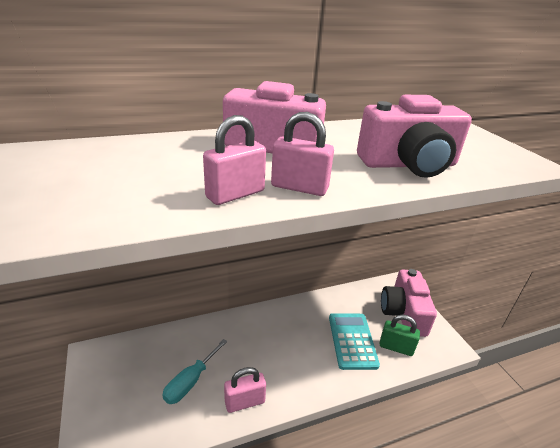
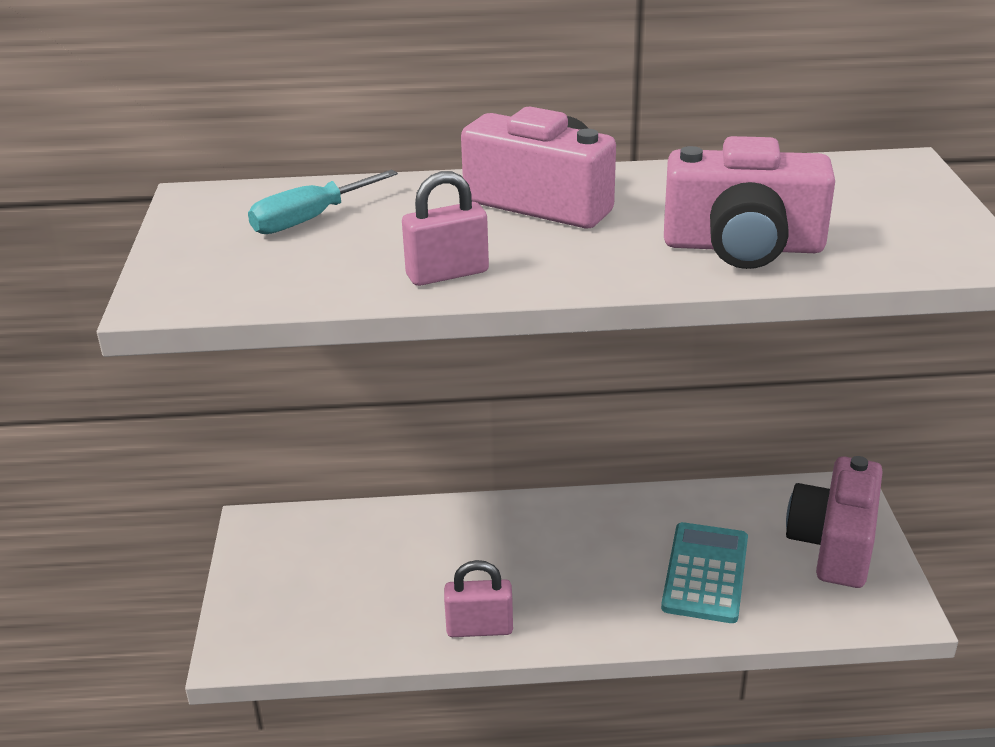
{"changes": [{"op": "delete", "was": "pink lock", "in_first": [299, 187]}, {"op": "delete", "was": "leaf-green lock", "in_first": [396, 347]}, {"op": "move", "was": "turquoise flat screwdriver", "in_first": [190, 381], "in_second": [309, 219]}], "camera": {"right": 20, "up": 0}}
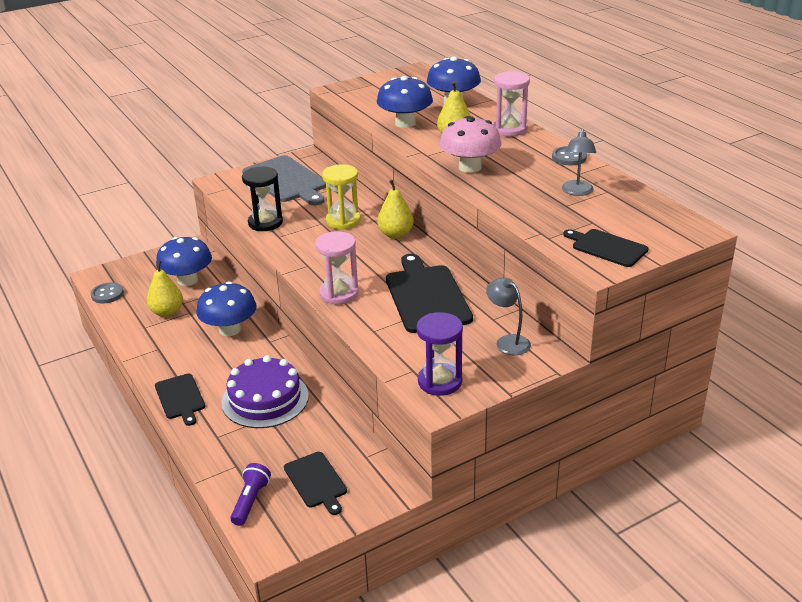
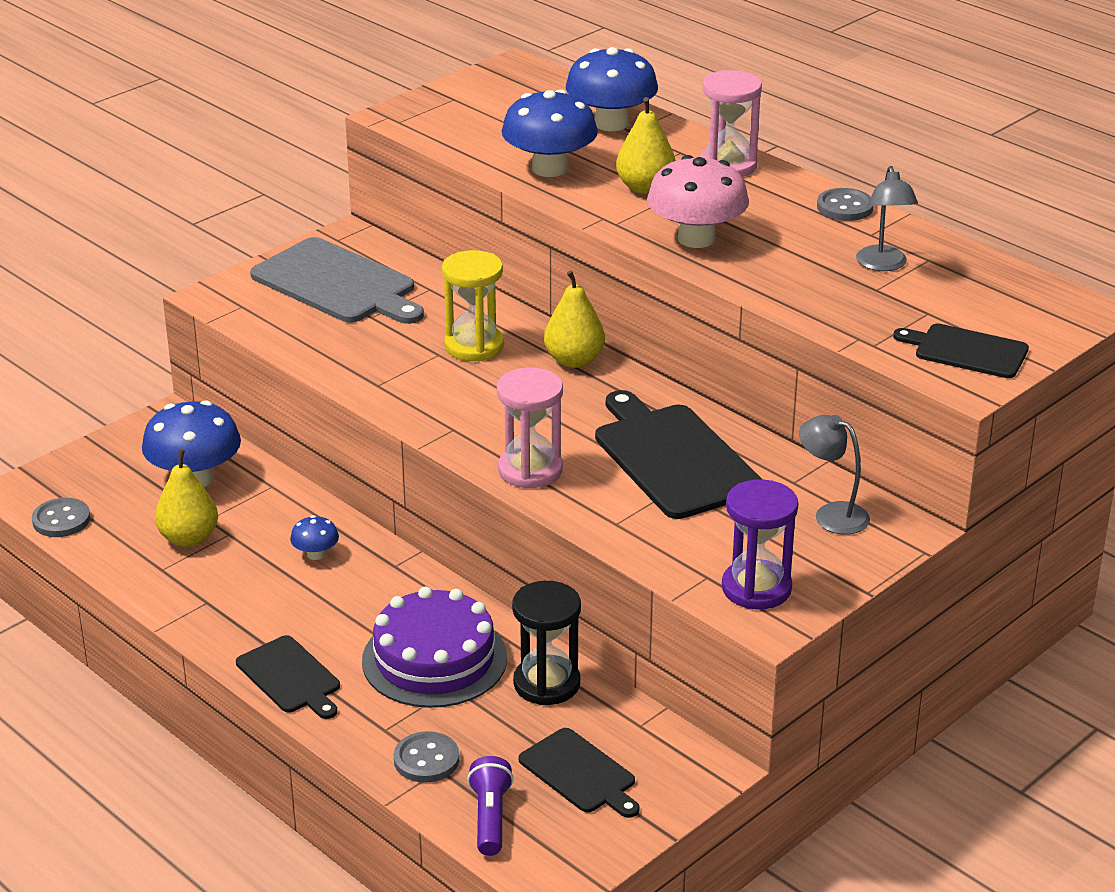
{"changes": [{"op": "move", "was": "black sand timer", "in_first": [265, 223], "in_second": [546, 683]}, {"op": "resize", "was": "blue mushroom", "in_first": [229, 329], "in_second": [315, 554], "ratio": 0.47}, {"op": "insert", "now": "gray shirt button", "in_second": [426, 759]}], "camera": {"right": -15, "up": 0}}
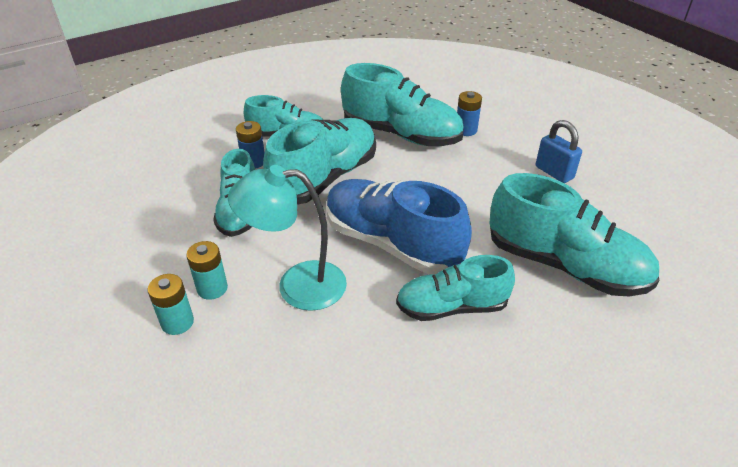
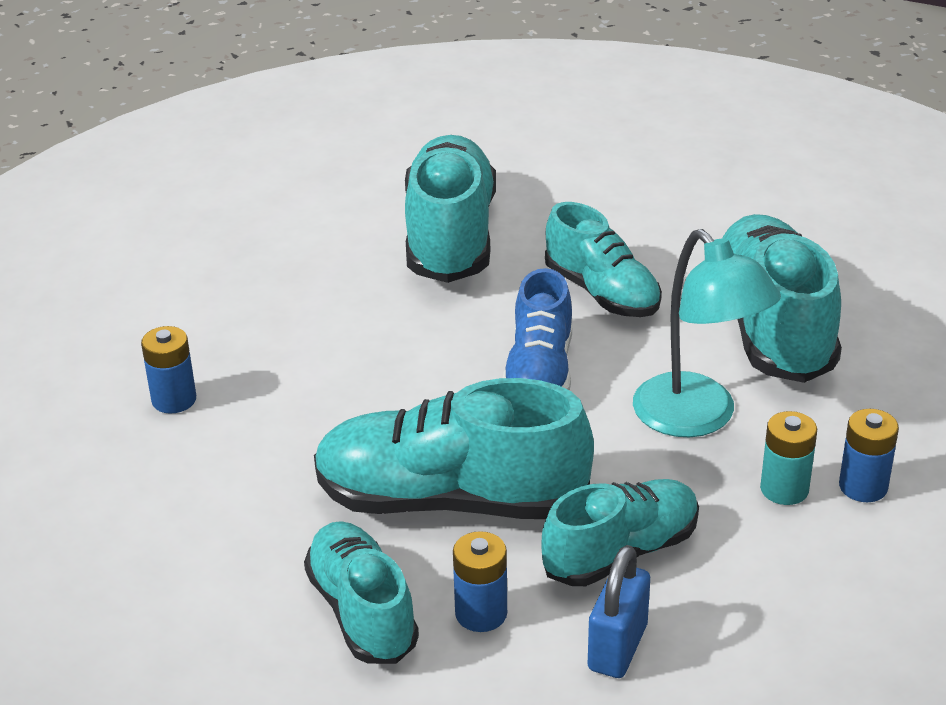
{"changes": [{"op": "move", "was": "turquoise sneaker", "in_first": [401, 134], "in_second": [771, 327]}, {"op": "move", "was": "blue lock", "in_first": [554, 172], "in_second": [617, 647]}, {"op": "resize", "was": "blue sneaker", "in_first": [392, 243], "in_second": [539, 373], "ratio": 0.64}, {"op": "recolor", "was": "turquoise battery", "now": "blue battery", "in_first": [177, 322], "in_second": [863, 486]}], "camera": {"right": -120, "up": -5}}
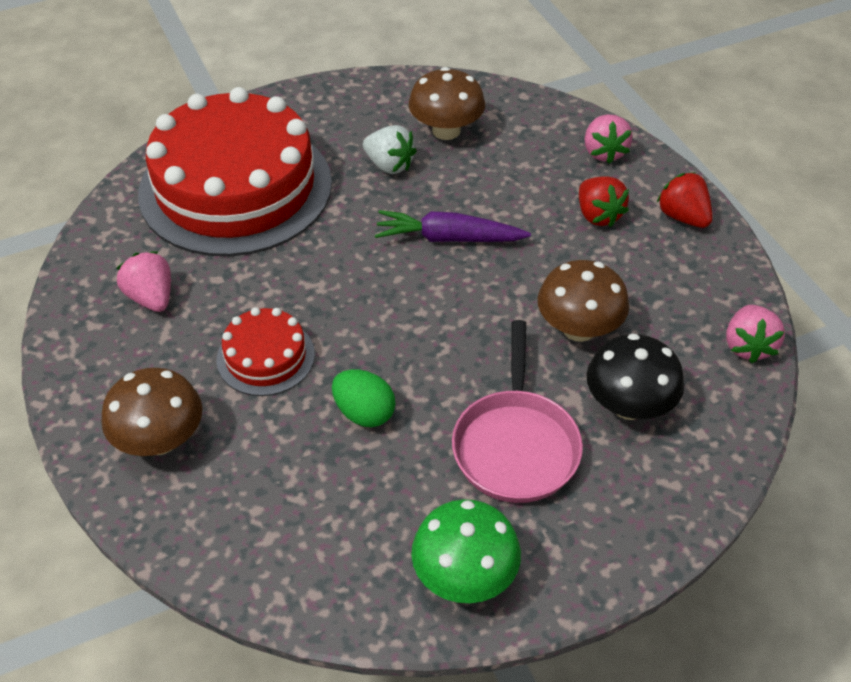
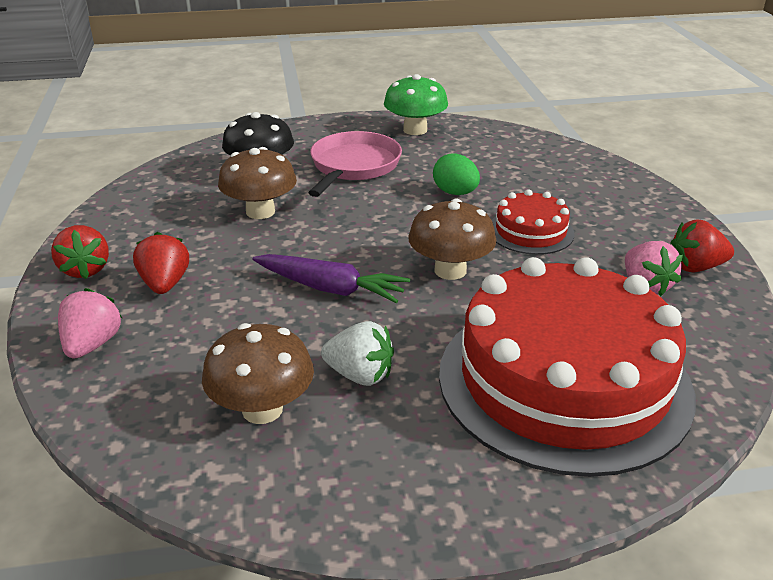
{"changes": [{"op": "rotate", "was": "snow-white toy strawberry", "in_first": [389, 165], "in_second": [360, 375], "clockwise": 150}, {"op": "delete", "was": "pink toy strawberry", "in_first": [748, 346]}, {"op": "move", "was": "russet mushroom", "in_first": [160, 440], "in_second": [450, 270]}, {"op": "insert", "now": "crimson toy strawberry", "in_second": [695, 267]}], "camera": {"right": -165, "up": -15}}
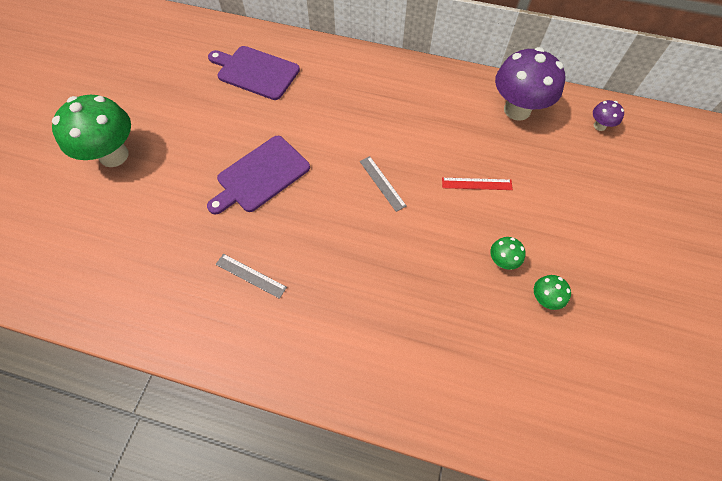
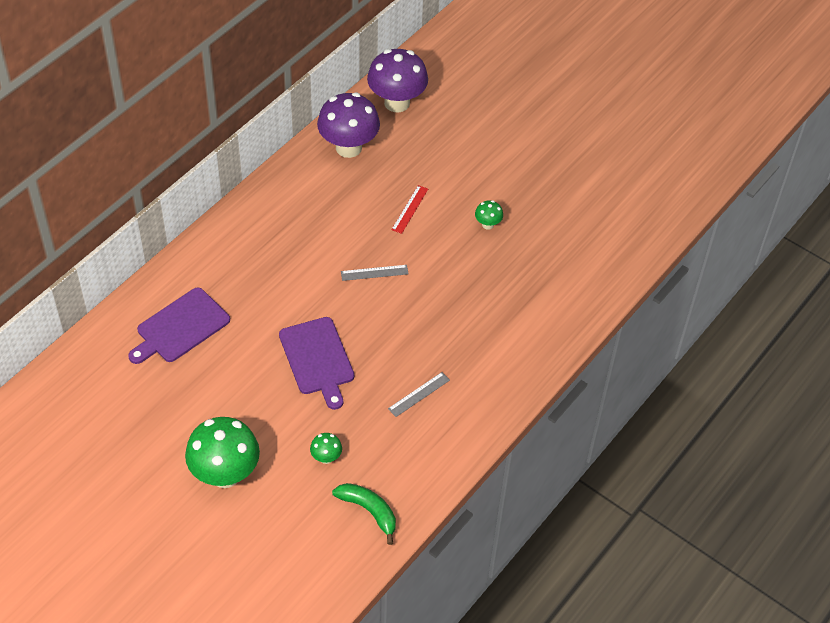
{"changes": [{"op": "resize", "was": "purple mushroom", "in_first": [599, 126], "in_second": [397, 103], "ratio": 2.25}, {"op": "move", "was": "leaf-green mushroom", "in_first": [544, 299], "in_second": [326, 458]}, {"op": "insert", "now": "leaf-green toy banana", "in_second": [369, 511]}], "camera": {"right": -70, "up": -10}}
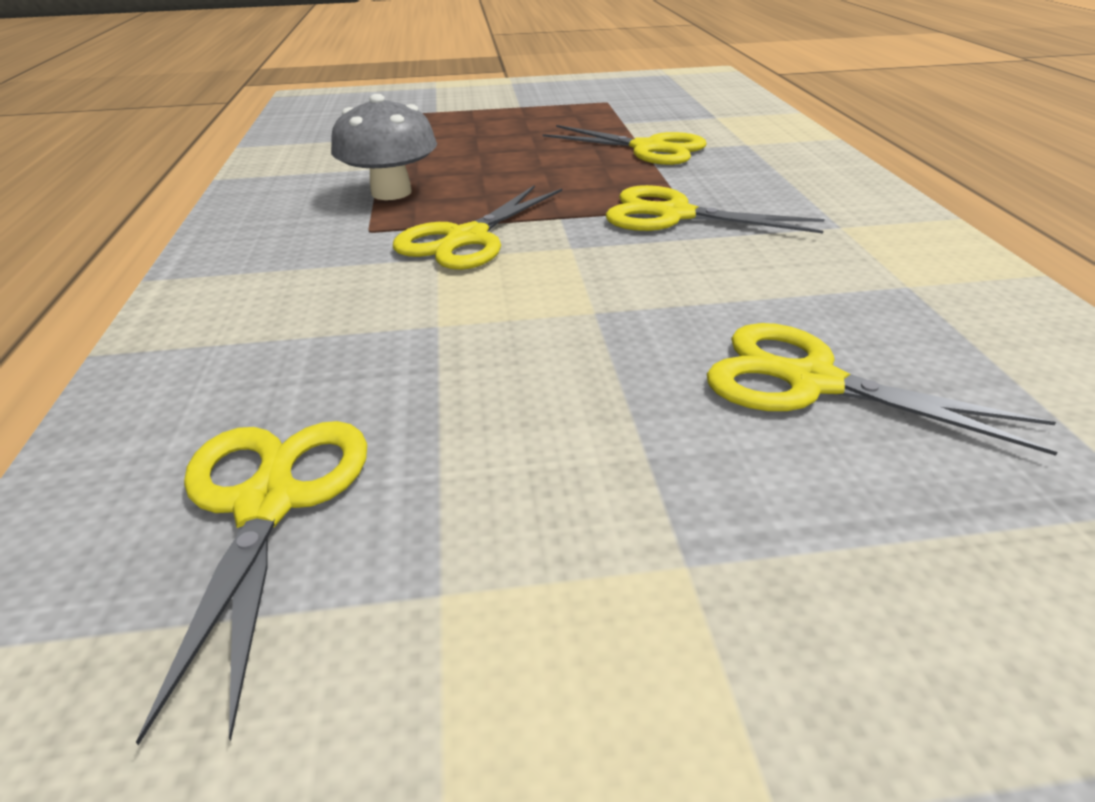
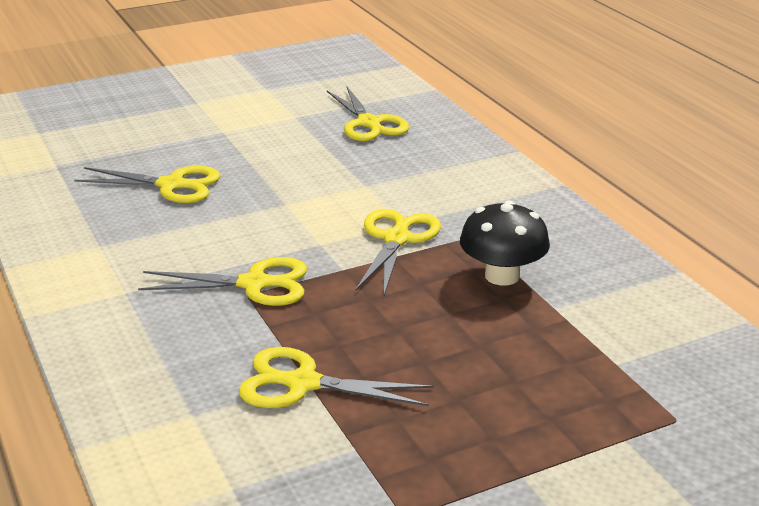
{"changes": [{"op": "recolor", "was": "gray mushroom", "now": "black mushroom", "in_first": [391, 192], "in_second": [502, 276]}], "camera": {"right": 160, "up": -5}}
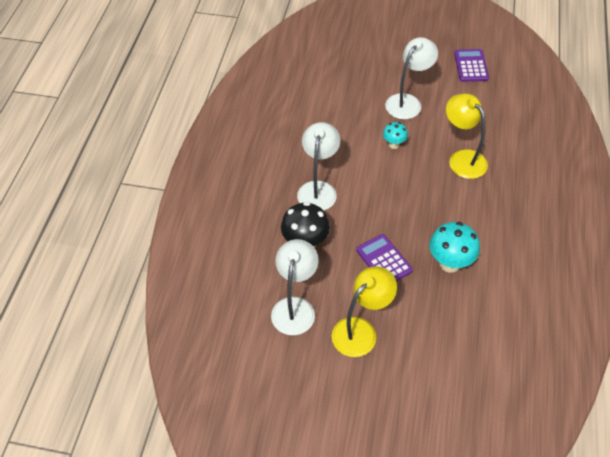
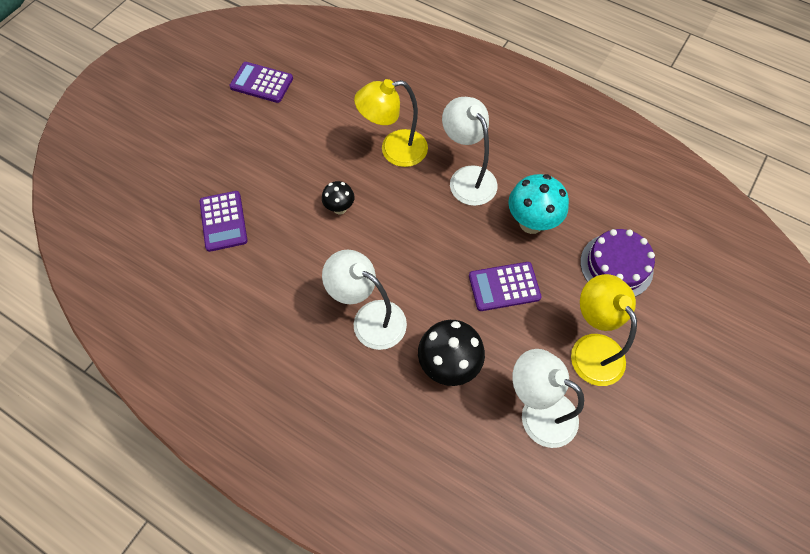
{"changes": [{"op": "move", "was": "snow-white lamp", "in_first": [407, 102], "in_second": [467, 177]}, {"op": "recolor", "was": "turquoise mushroom", "now": "black mushroom", "in_first": [394, 144], "in_second": [340, 208]}, {"op": "insert", "now": "purple adding machine", "in_second": [223, 221]}, {"op": "insert", "now": "purple gateau", "in_second": [616, 266]}], "camera": {"right": -70, "up": 10}}
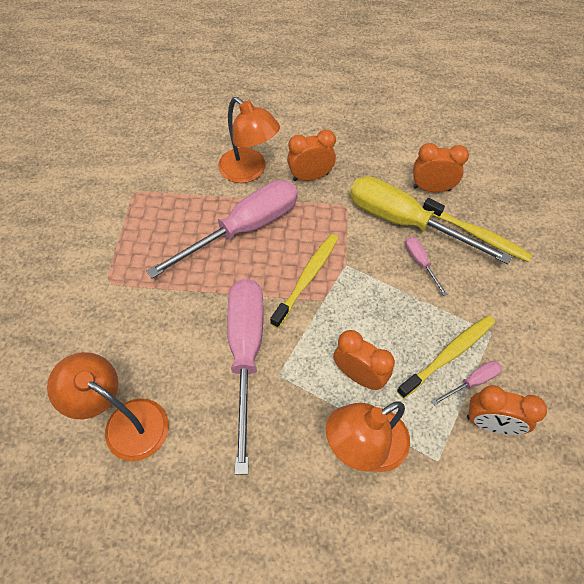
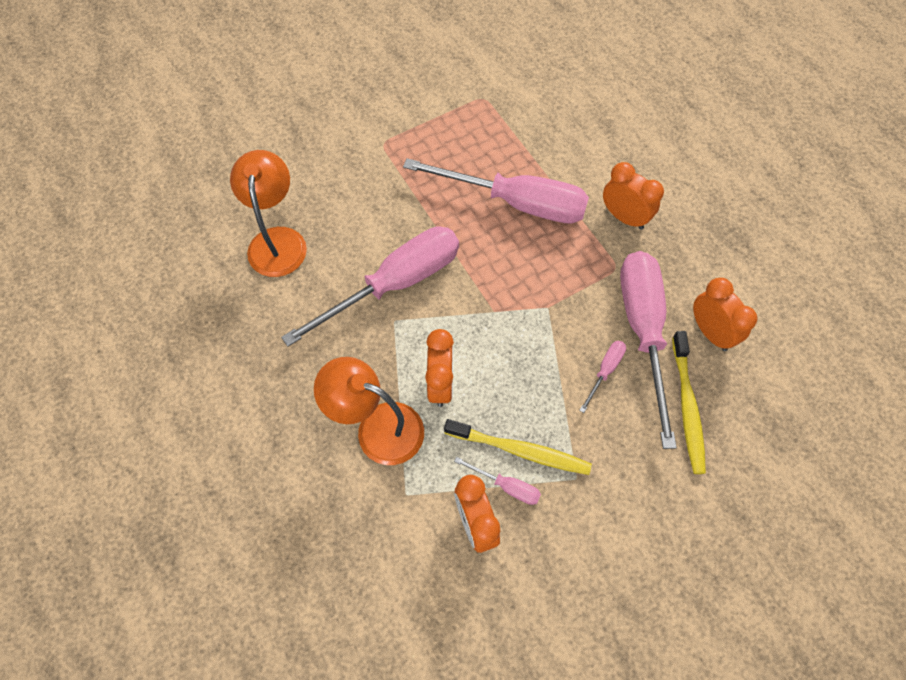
{"changes": [{"op": "delete", "was": "bright orange lamp", "in_first": [249, 171]}, {"op": "recolor", "was": "golden flat screwdriver", "now": "pink flat screwdriver", "in_first": [405, 222], "in_second": [643, 331]}, {"op": "delete", "was": "golden toothbrush", "in_first": [307, 278]}], "camera": {"right": 55, "up": 5}}
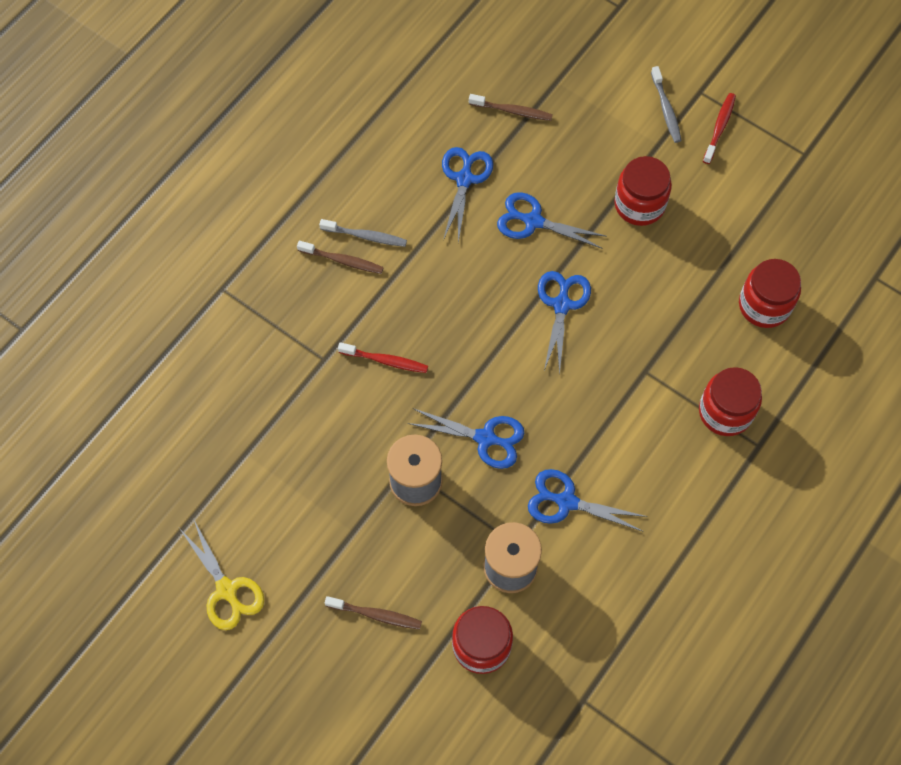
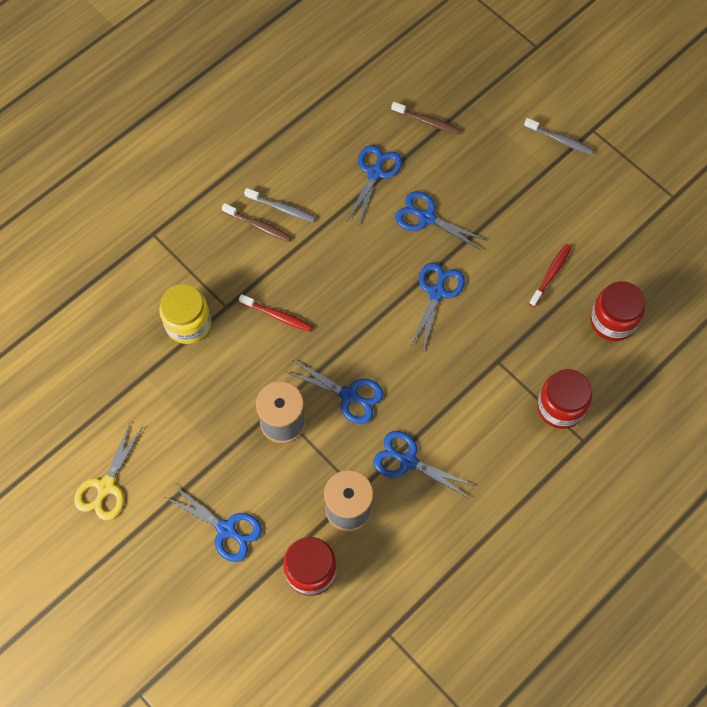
{"changes": [{"op": "rotate", "was": "gray toothbrush", "in_first": [666, 109], "in_second": [560, 140], "clockwise": -60}, {"op": "move", "was": "crimson toothbrush", "in_first": [719, 128], "in_second": [551, 274]}, {"op": "delete", "was": "crimson preserve jar", "in_first": [639, 204]}, {"op": "rotate", "was": "golden pair of scissors", "in_first": [227, 590], "in_second": [106, 487], "clockwise": 45}, {"op": "replace", "was": "russet toothbrush", "now": "blue pair of scissors", "in_first": [376, 615], "in_second": [226, 529]}, {"op": "insert", "now": "golden preserve jar", "in_second": [188, 323]}], "camera": {"right": 10, "up": 0}}
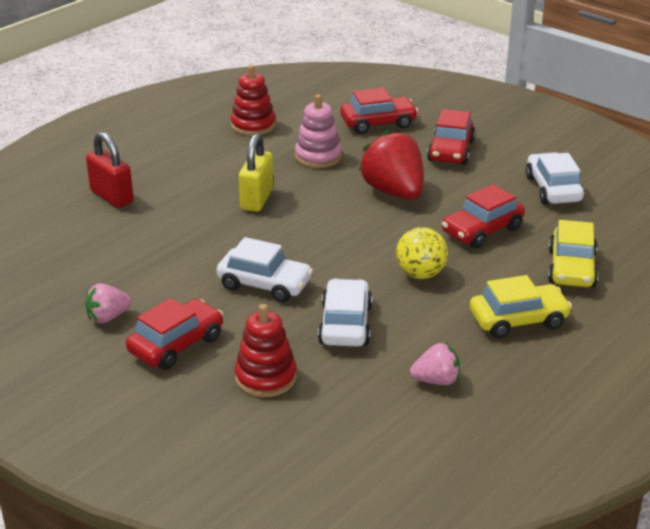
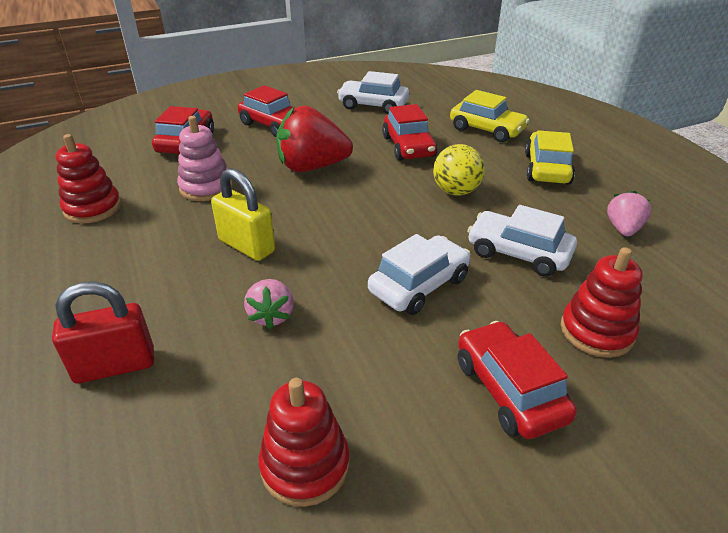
{"changes": [{"op": "move", "was": "pink toy strawberry", "in_first": [108, 317], "in_second": [271, 315]}, {"op": "insert", "now": "crimson stacking rings", "in_second": [305, 465]}], "camera": {"right": -65, "up": 5}}
